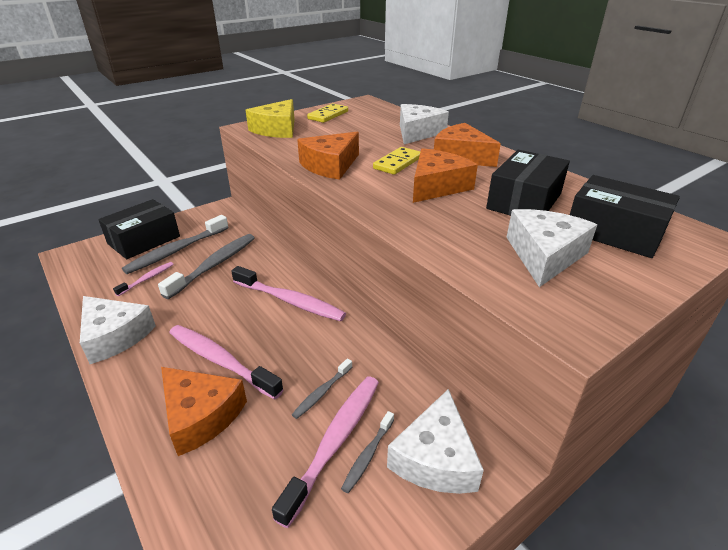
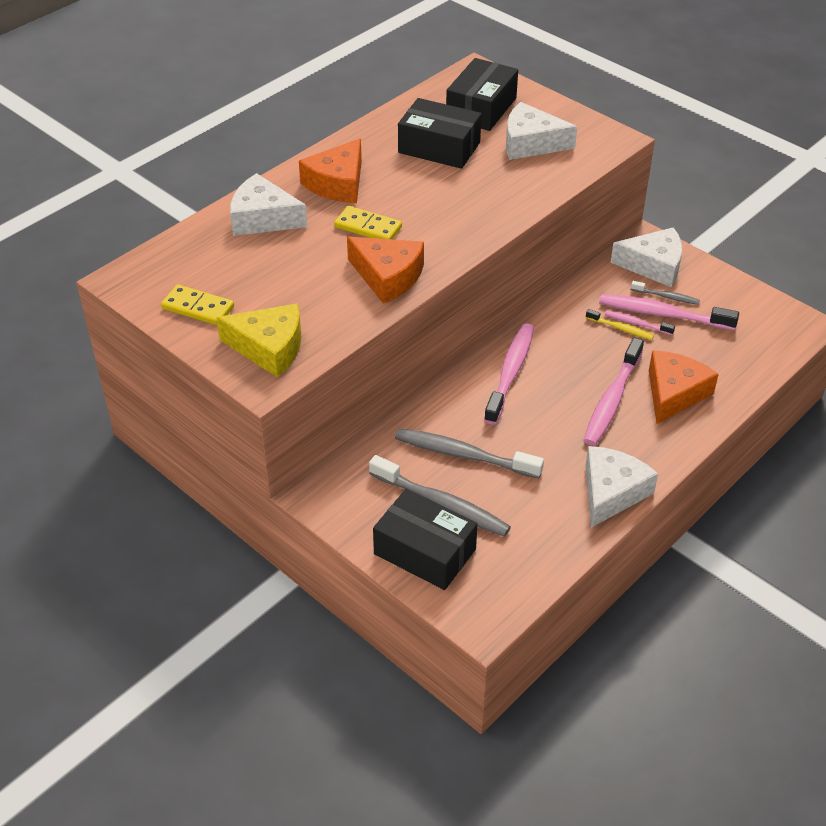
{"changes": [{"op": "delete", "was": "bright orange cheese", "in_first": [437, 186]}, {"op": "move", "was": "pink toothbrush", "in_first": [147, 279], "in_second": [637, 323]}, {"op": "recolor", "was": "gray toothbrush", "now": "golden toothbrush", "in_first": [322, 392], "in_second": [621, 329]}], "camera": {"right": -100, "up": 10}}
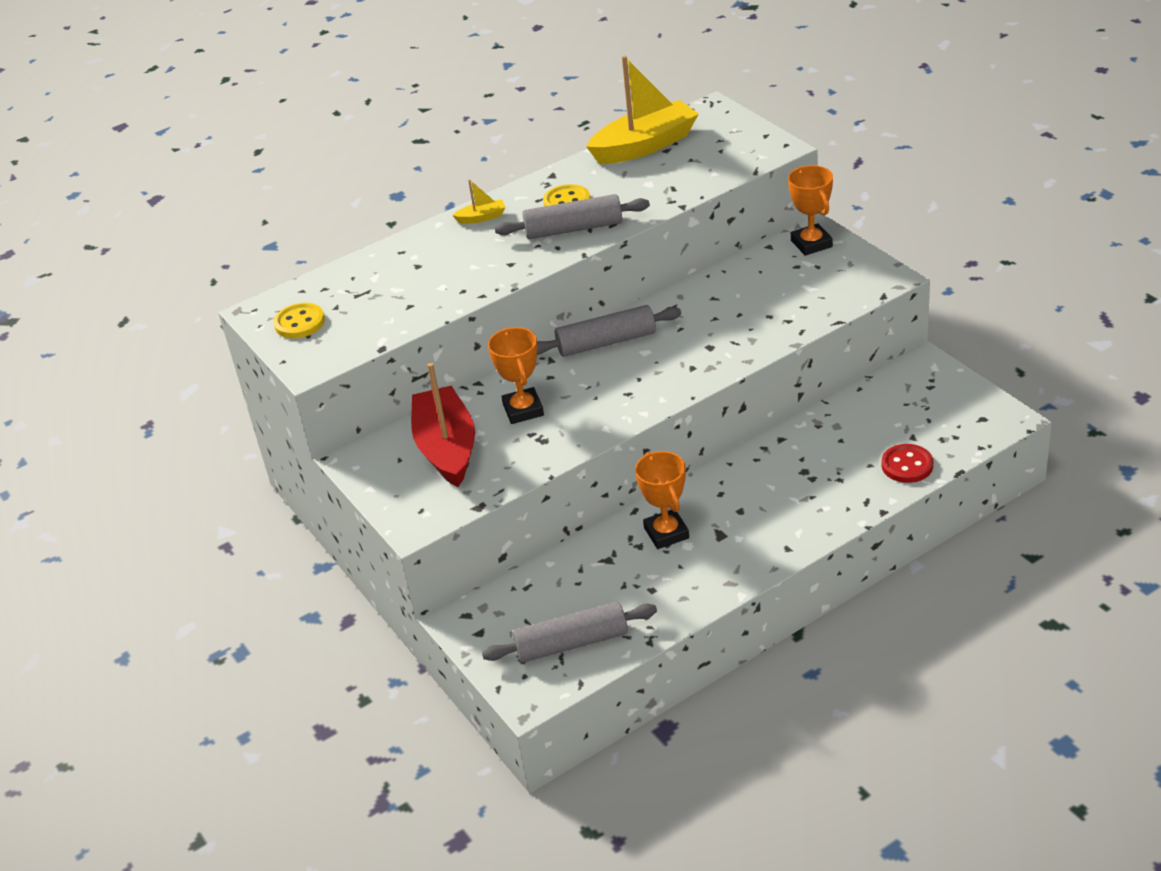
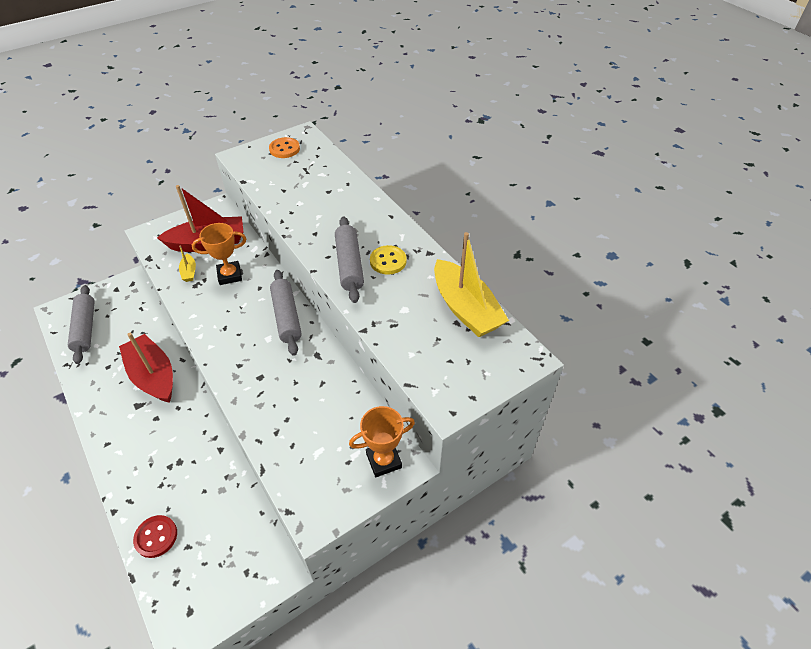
{"changes": [{"op": "move", "was": "golden sailboat", "in_first": [482, 217], "in_second": [189, 272]}, {"op": "recolor", "was": "golden shirt button", "now": "bright orange shirt button", "in_first": [299, 323], "in_second": [284, 149]}, {"op": "replace", "was": "bright orange award cup", "now": "crimson sailboat", "in_first": [666, 533], "in_second": [153, 376]}], "camera": {"right": 85, "up": 10}}
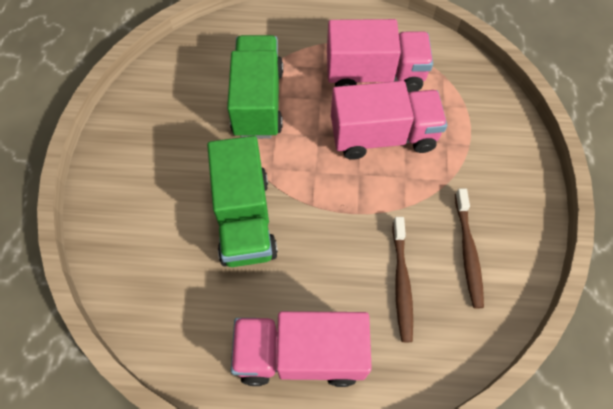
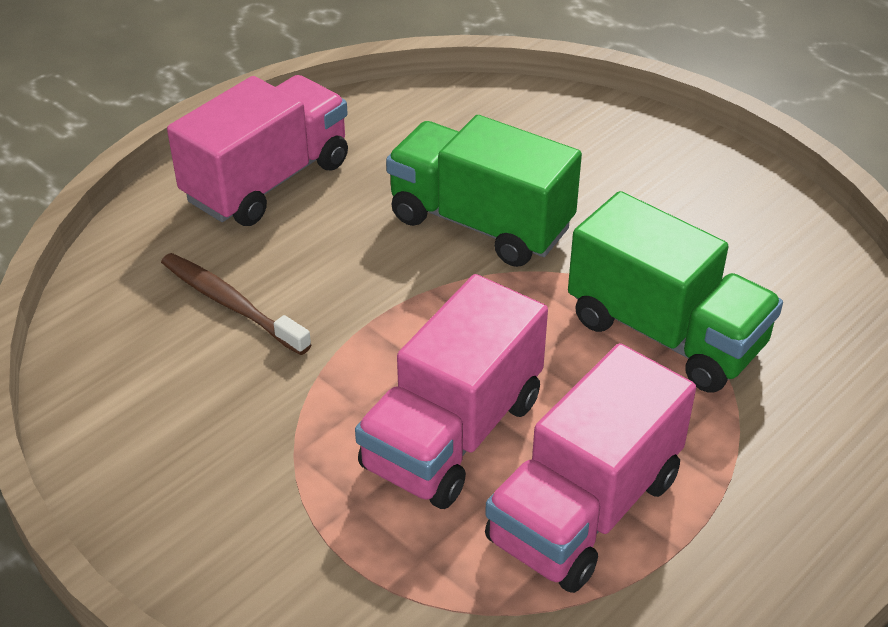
{"changes": [{"op": "delete", "was": "russet toothbrush", "in_first": [468, 252]}], "camera": {"right": 130, "up": -20}}
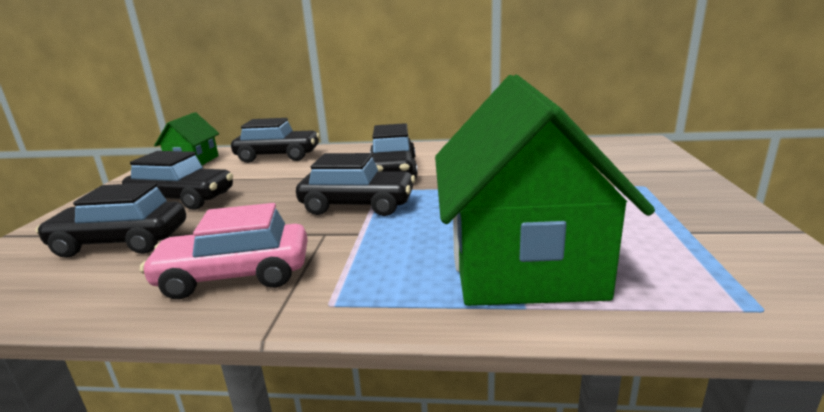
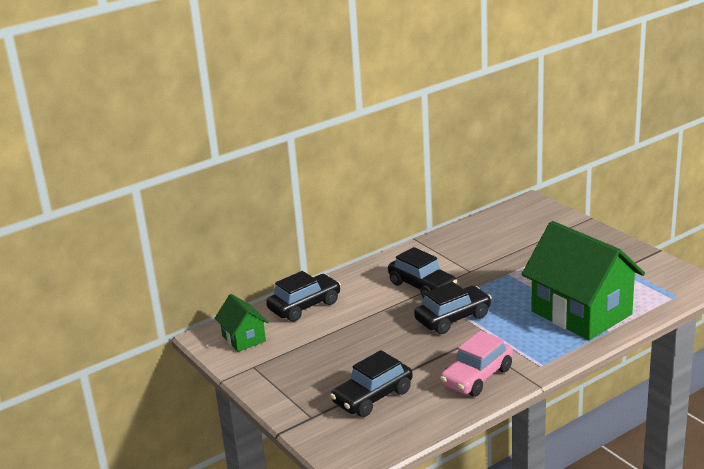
{"changes": [{"op": "delete", "was": "black toy car", "in_first": [183, 199]}], "camera": {"right": -40, "up": 5}}
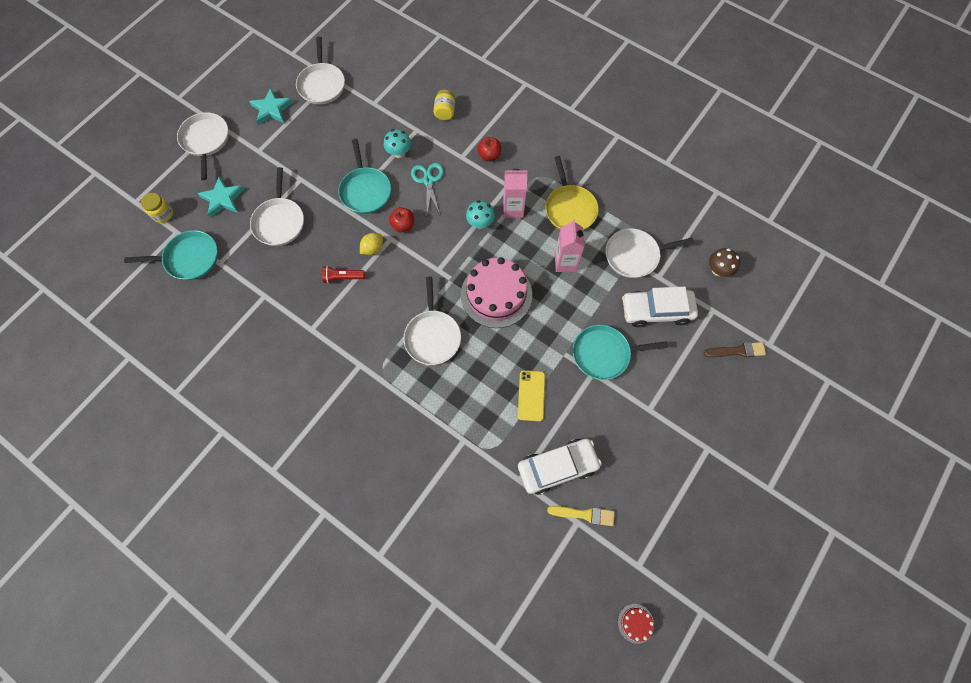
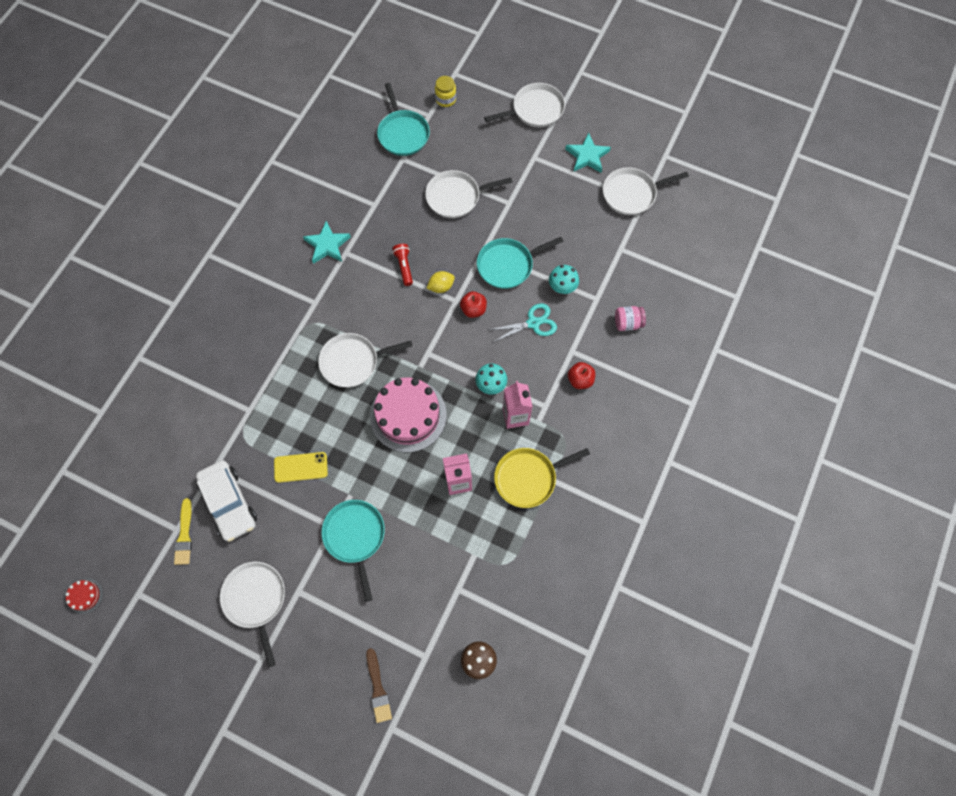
{"changes": [{"op": "recolor", "was": "golden preserve jar", "now": "pink preserve jar", "in_first": [445, 112], "in_second": [627, 323]}, {"op": "move", "was": "turquoise five-pointed star", "in_first": [223, 199], "in_second": [327, 245]}, {"op": "move", "was": "snow-white pan", "in_first": [634, 255], "in_second": [256, 599]}, {"op": "rotate", "was": "golden lemon", "in_first": [373, 248], "in_second": [441, 287], "clockwise": -60}, {"op": "delete", "was": "snow-white toy car", "in_first": [656, 311]}], "camera": {"right": 80, "up": 0}}
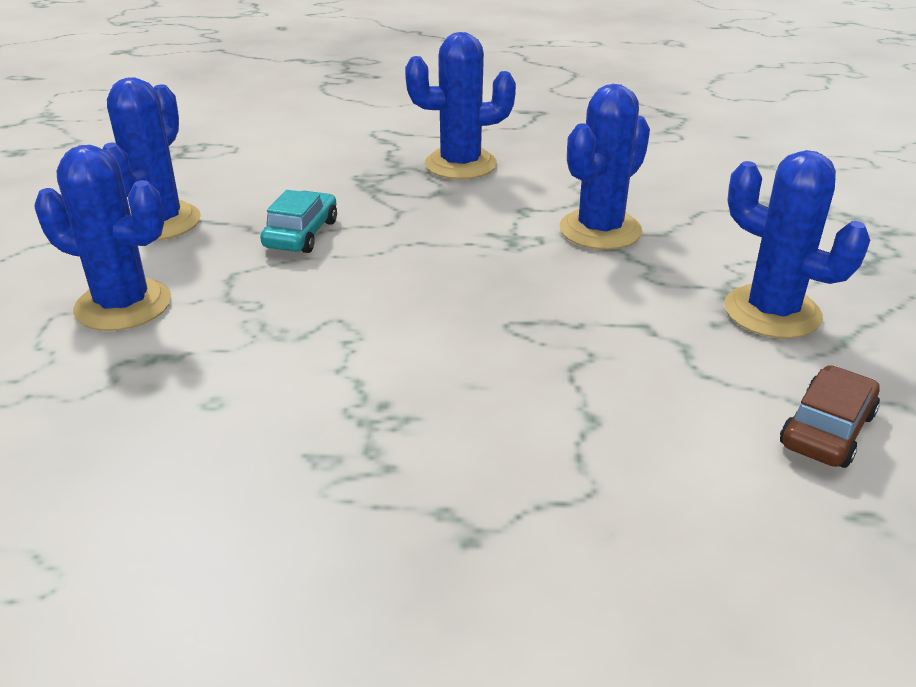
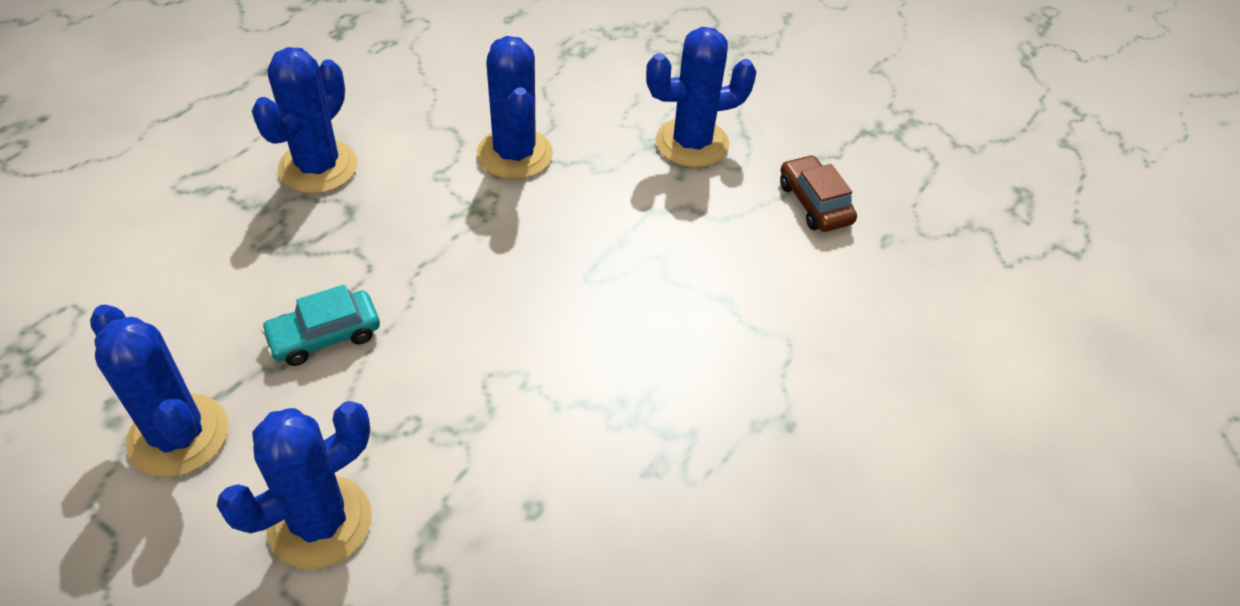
{"changes": [{"op": "rotate", "was": "turquoise toy car", "in_first": [301, 234], "in_second": [324, 336], "clockwise": -75}], "camera": {"right": -60, "up": 15}}
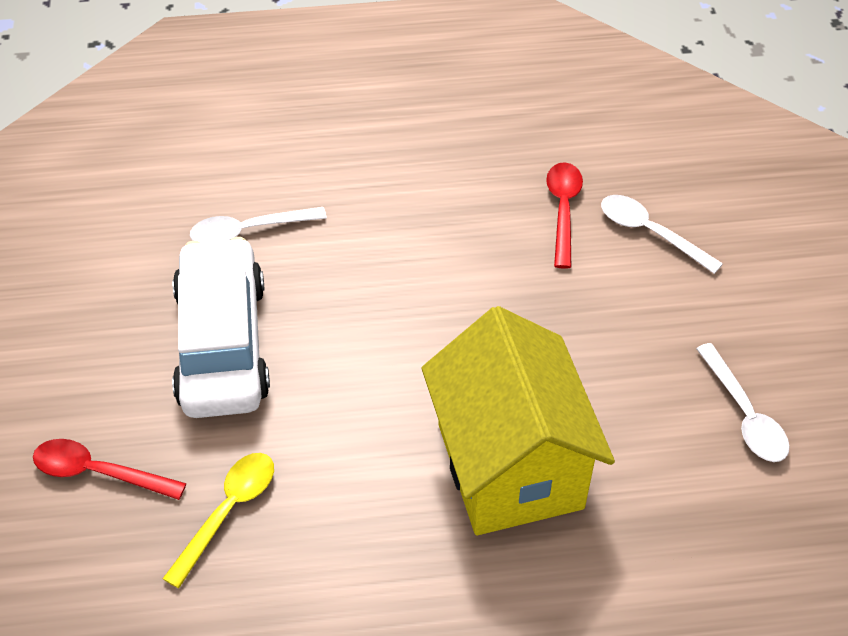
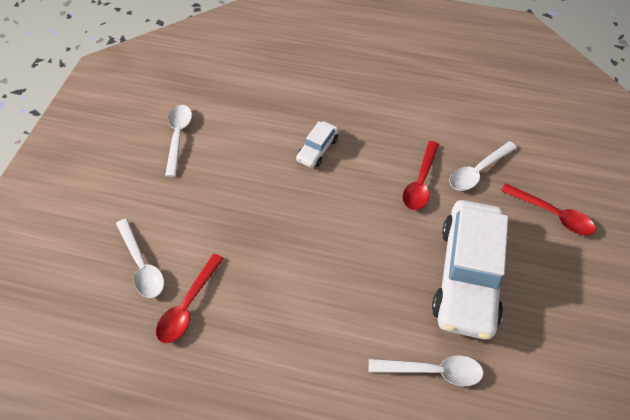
{"changes": [{"op": "replace", "was": "golden house", "now": "snow-white toy car", "in_first": [510, 466], "in_second": [317, 149]}, {"op": "recolor", "was": "golden spoon", "now": "snow-white spoon", "in_first": [228, 511], "in_second": [477, 172]}, {"op": "insert", "now": "crimson spoon", "in_second": [420, 183]}], "camera": {"right": -160, "up": 5}}
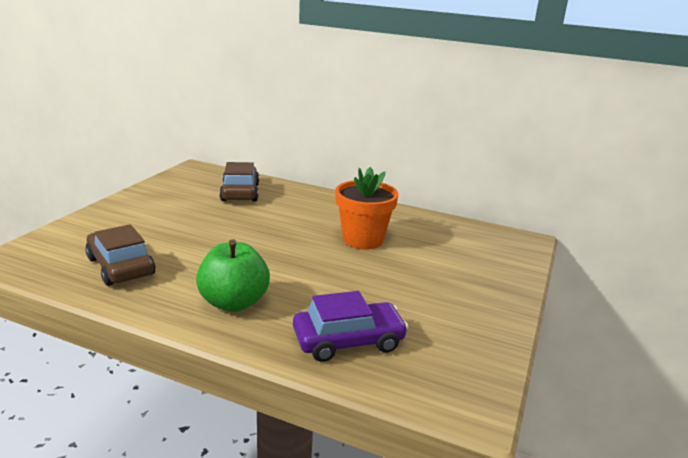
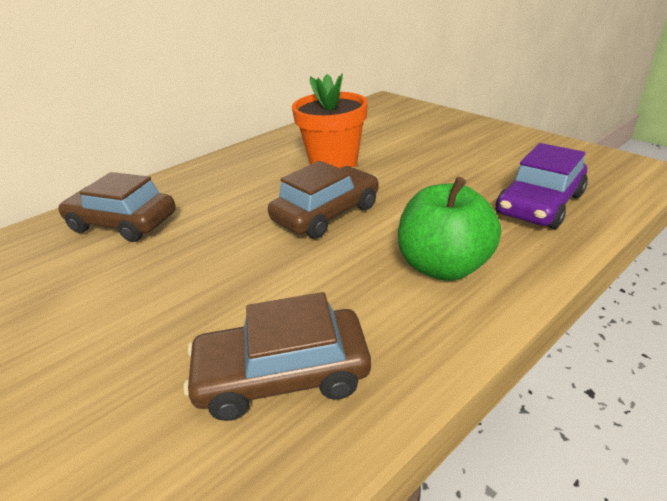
{"changes": [{"op": "rotate", "was": "purple toy car", "in_first": [348, 341], "in_second": [539, 204], "clockwise": -150}, {"op": "insert", "now": "russet toy car", "in_second": [326, 213]}], "camera": {"right": -60, "up": 10}}
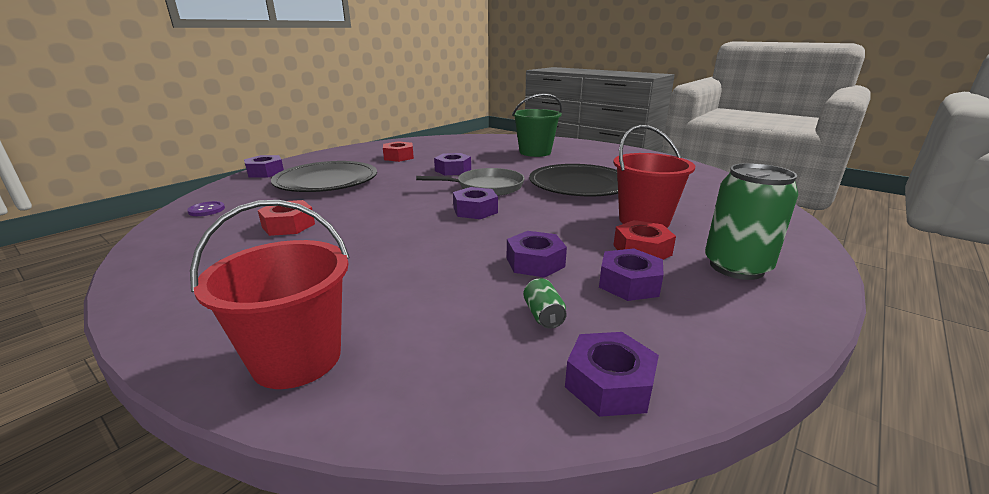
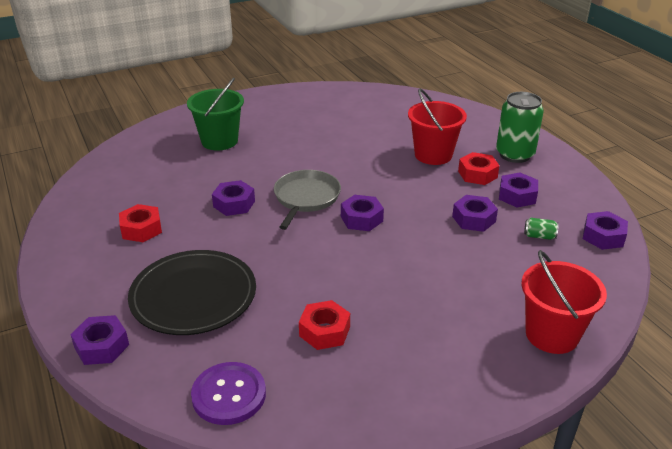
{"changes": [{"op": "delete", "was": "black dinner plate", "in_first": [580, 184]}, {"op": "resize", "was": "purple shirt button", "in_first": [206, 210], "in_second": [229, 395], "ratio": 1.87}], "camera": {"right": -65, "up": 10}}
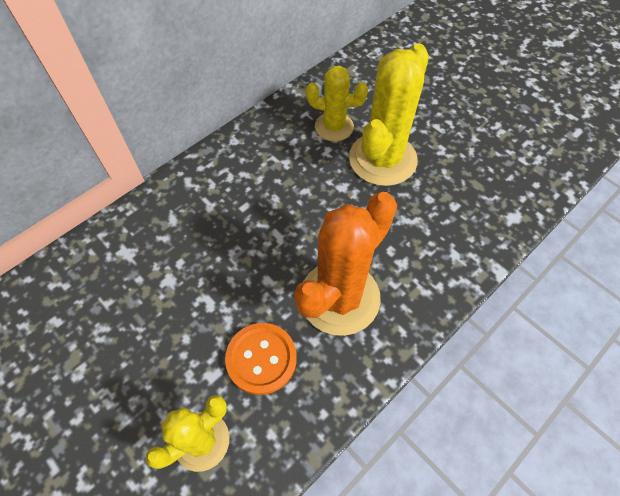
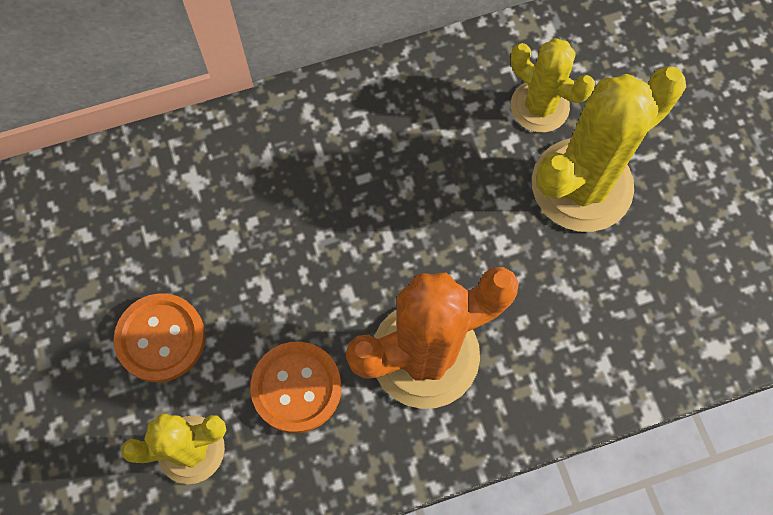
{"changes": [{"op": "insert", "now": "bright orange shirt button", "in_second": [161, 338]}], "camera": {"right": 25, "up": 10}}
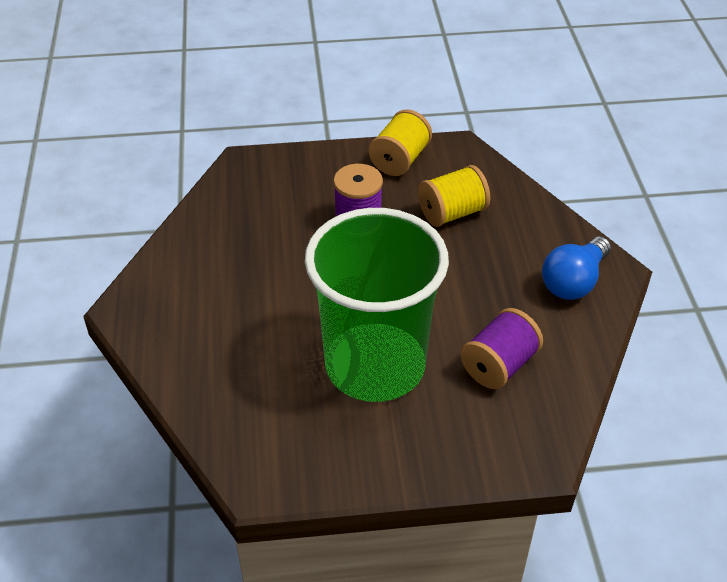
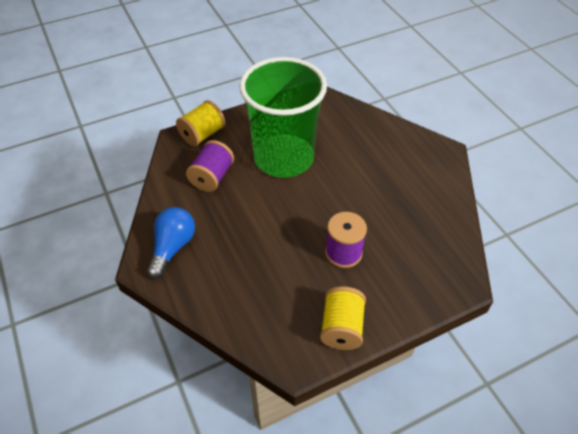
{"changes": [{"op": "move", "was": "golden spool", "in_first": [452, 213], "in_second": [202, 135]}], "camera": {"right": 160, "up": 5}}
